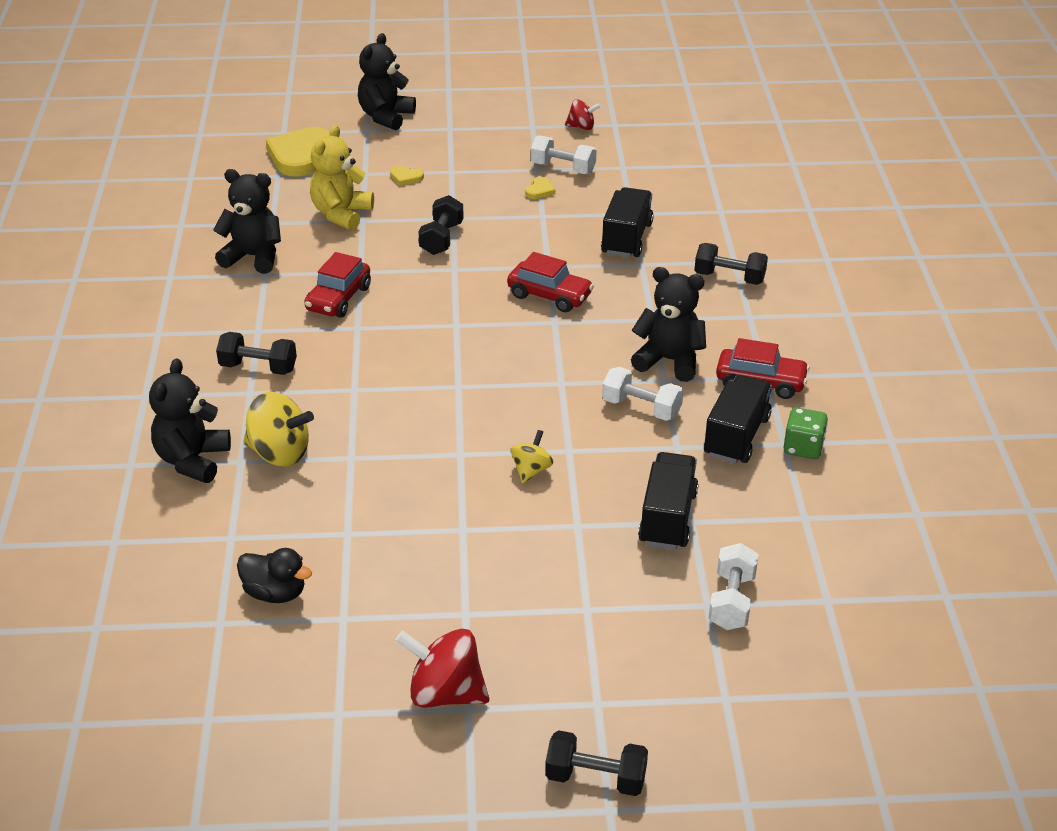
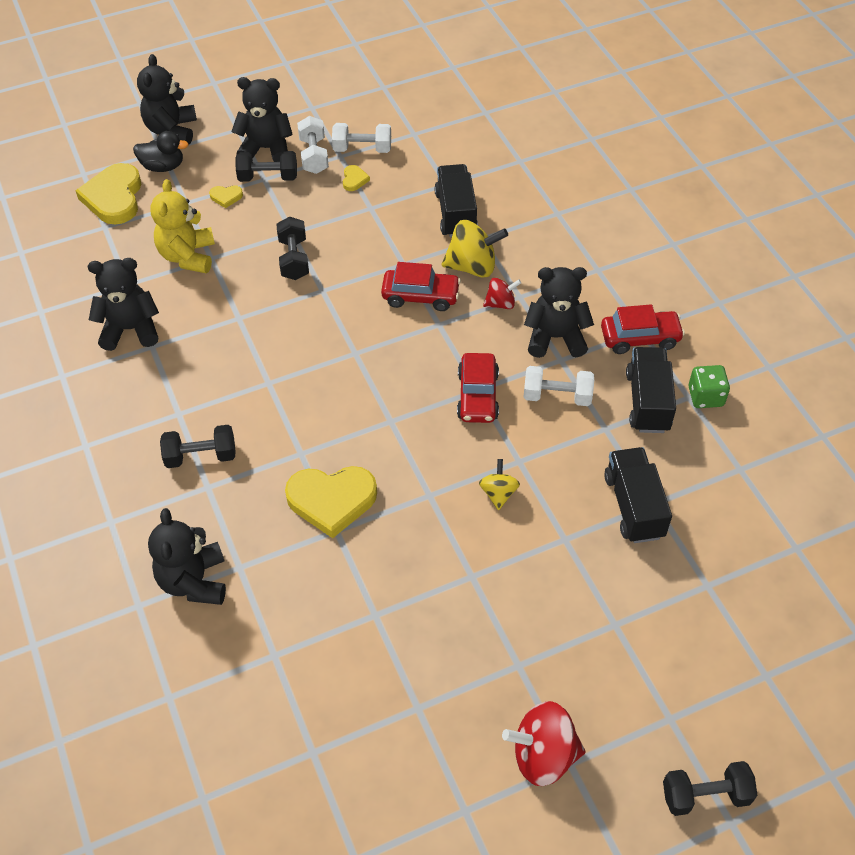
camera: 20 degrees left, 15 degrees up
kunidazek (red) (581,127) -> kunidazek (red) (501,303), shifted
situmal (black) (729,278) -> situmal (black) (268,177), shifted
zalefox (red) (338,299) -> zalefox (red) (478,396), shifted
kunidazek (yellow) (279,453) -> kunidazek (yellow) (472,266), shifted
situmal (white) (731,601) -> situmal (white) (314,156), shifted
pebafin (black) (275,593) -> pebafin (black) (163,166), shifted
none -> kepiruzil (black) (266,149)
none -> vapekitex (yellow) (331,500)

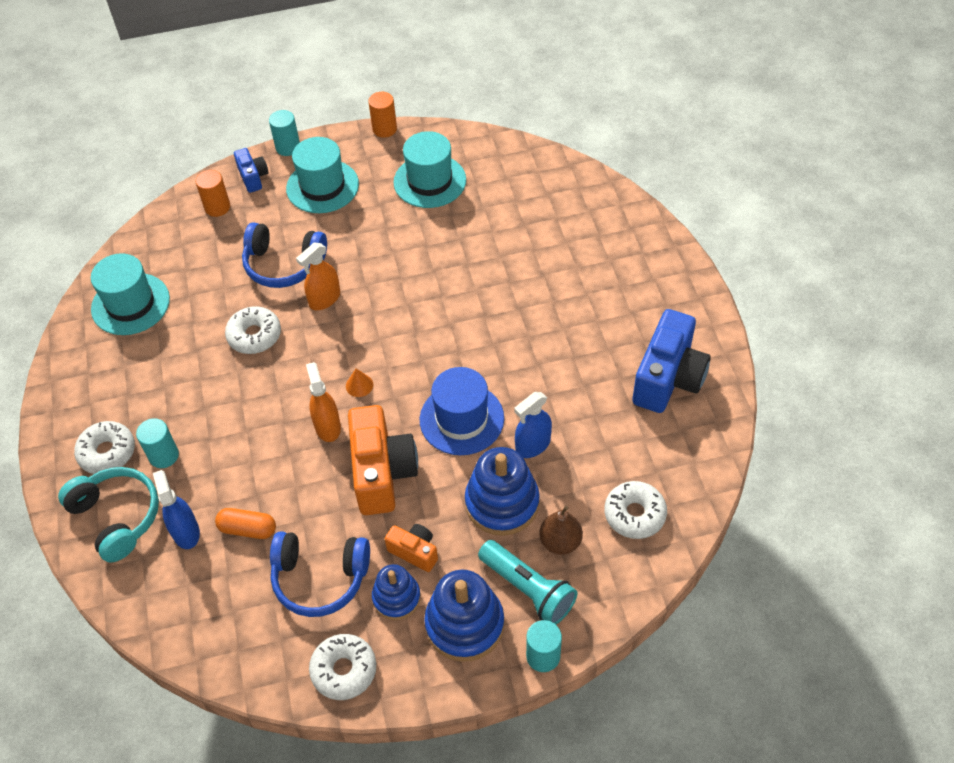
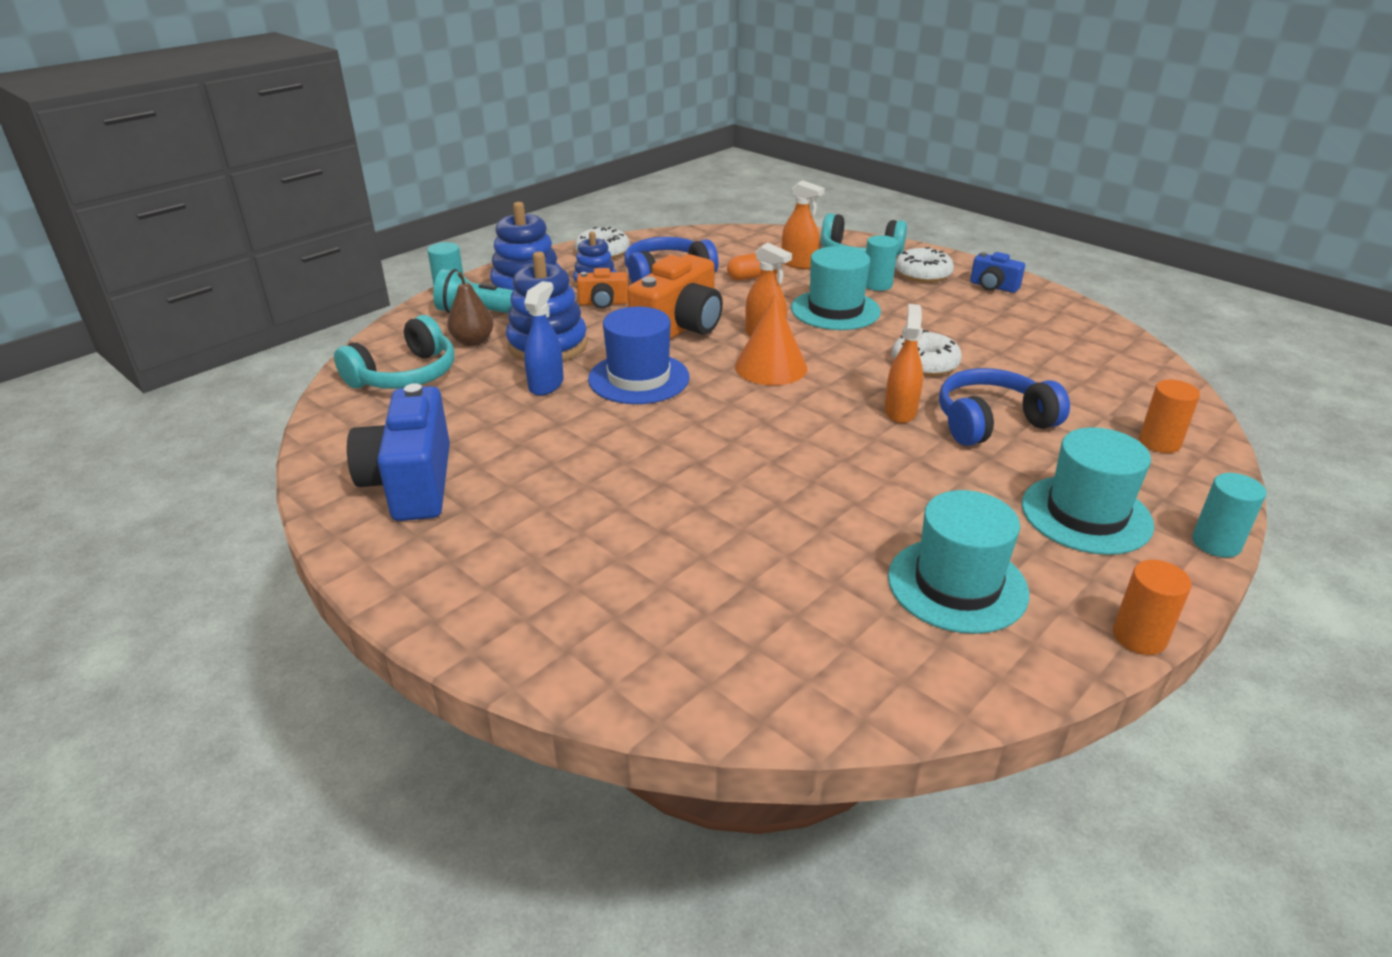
camera: 145 degrees right, 20 degrees down
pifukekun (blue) (253,177) -> pifukekun (blue) (993,287), shifted
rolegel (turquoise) (130,304) -> rolegel (turquoise) (835,310), shifted
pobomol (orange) (359,385) -> pobomol (orange) (771,367), x2.18
pifukekun (orange) (382,472) -> pifukekun (orange) (679,328), 105 degrees counterclockwise
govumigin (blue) (186,532) -> govumigin (orange) (798,264)
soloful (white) (634,514) -> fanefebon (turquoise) (405,375)

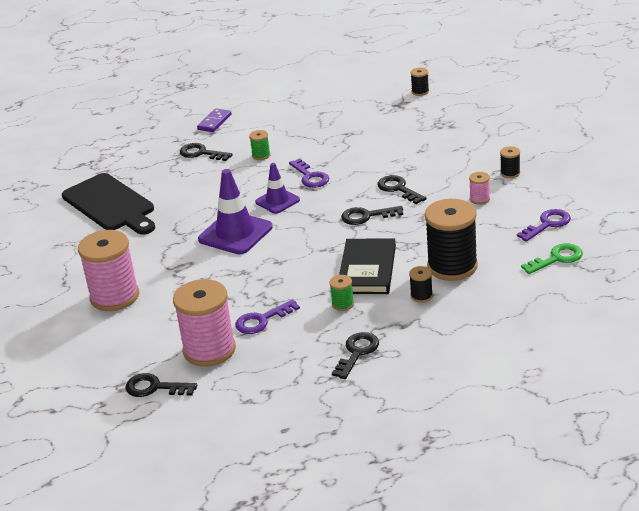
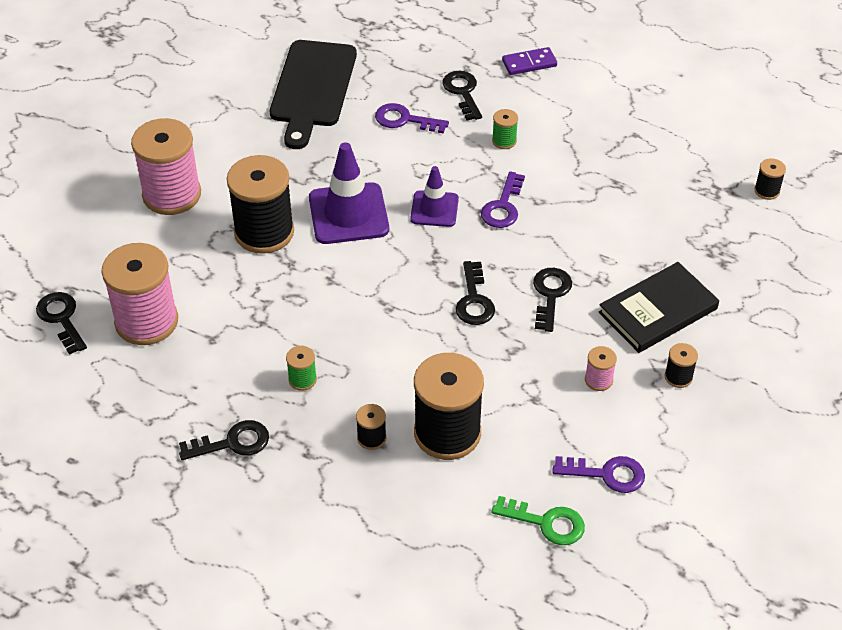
camera: 45 degrees right, 15 degrees up
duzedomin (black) (366,216) -> duzedomin (black) (474,300), 135 degrees counterclockwise
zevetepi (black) (367,270) -> zevetepi (black) (658,311), shifted
duzedomin (purple) (262,320) -> duzedomin (purple) (405,120), shifted
none -> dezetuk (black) (264,232)

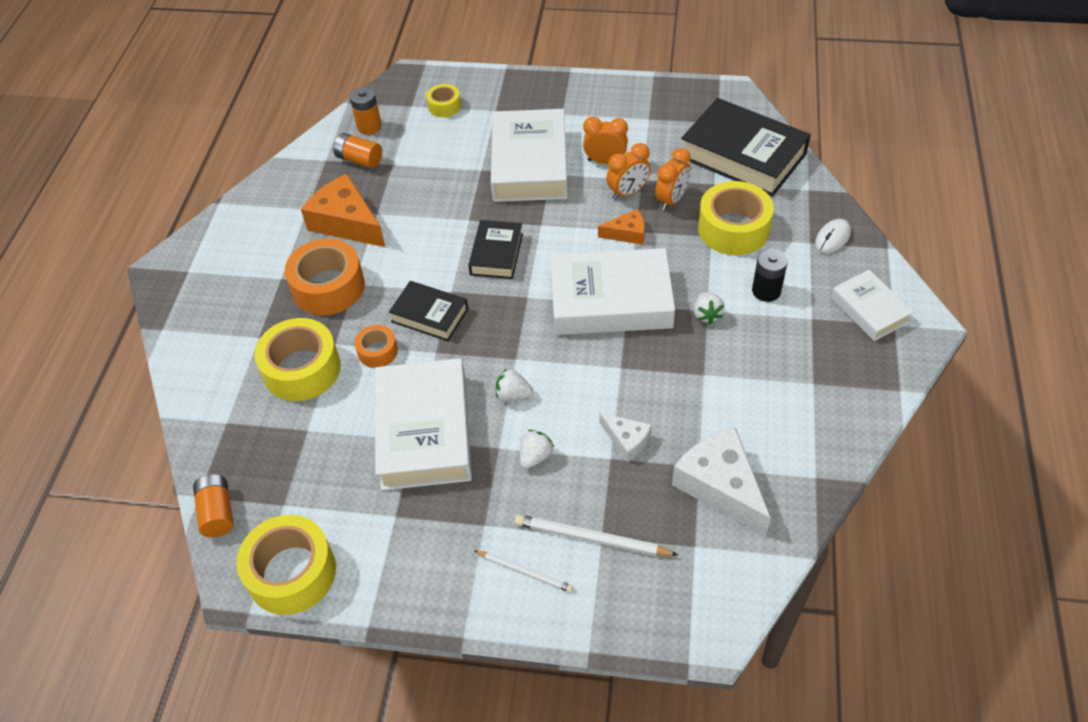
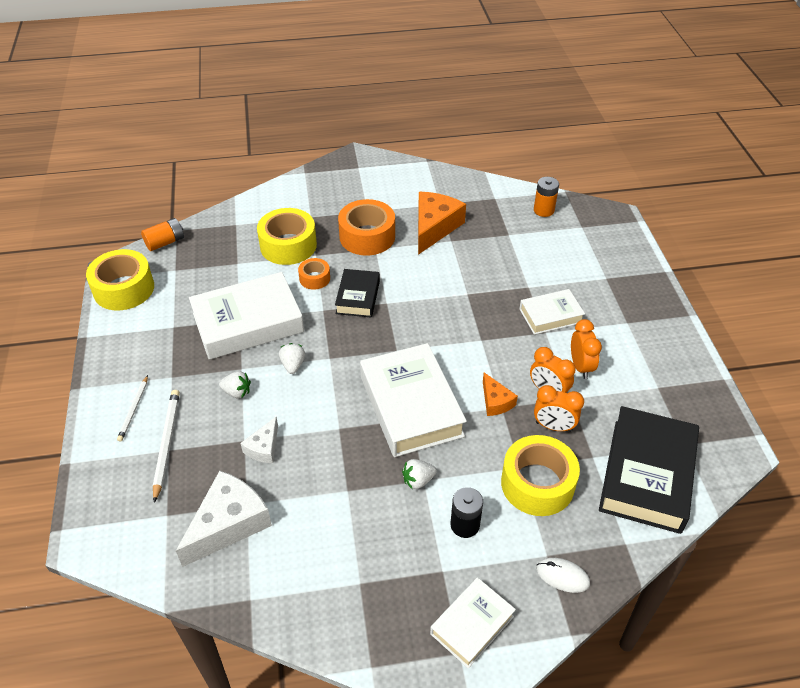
camera: 70 degrees right, 5 degrees down
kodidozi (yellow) (444,106) -> none
zevetepi (white) (530,164) -> zevetepi (white) (550,316), x0.55
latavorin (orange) (359,160) -> none
zevetepi (black) (496,254) -> none

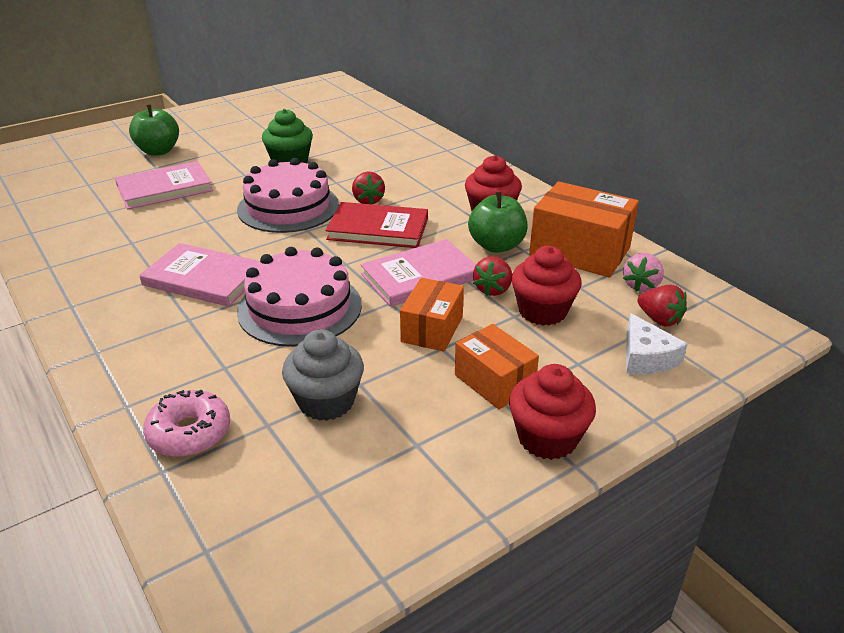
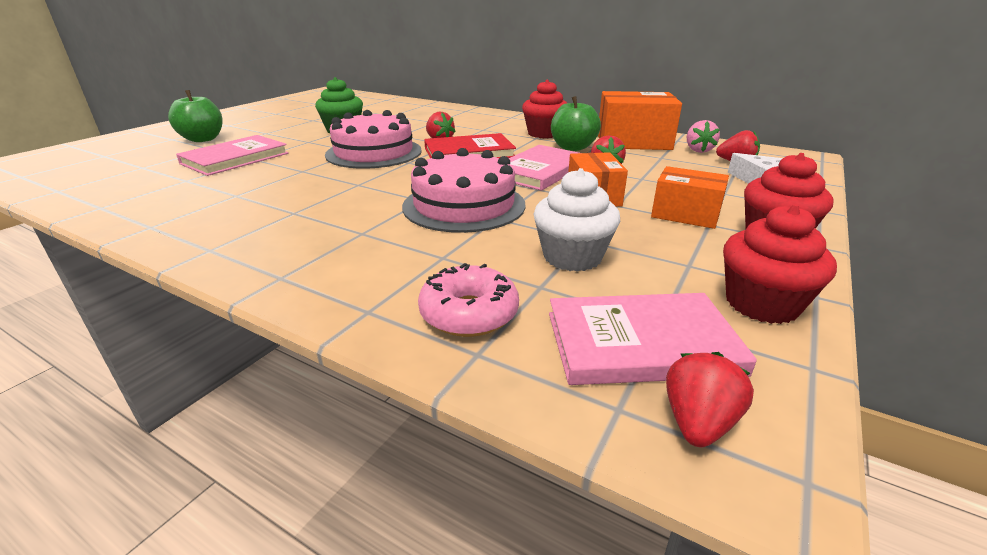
camera: 25 degrees left, 5 degrees down
zevetepi (pink) (203,278) -> zevetepi (pink) (641,343), shifted
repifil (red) (542,311) -> repifil (red) (761,304), shifted
repifil (grey) (326,401) -> repifil (white) (572,257)
none -> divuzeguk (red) (698,423)

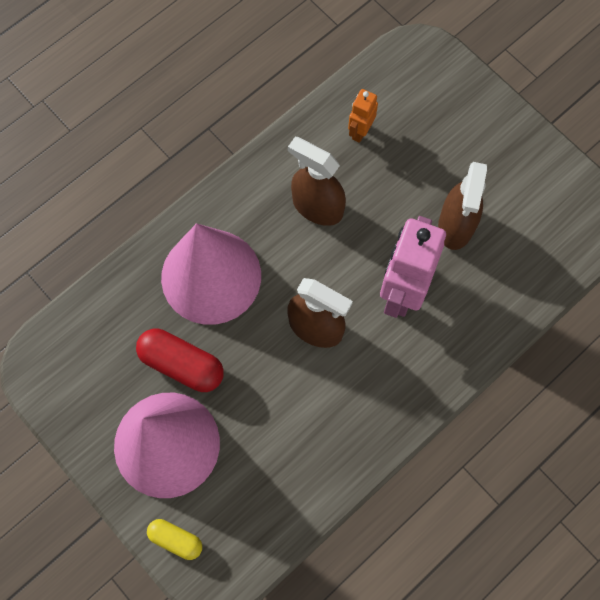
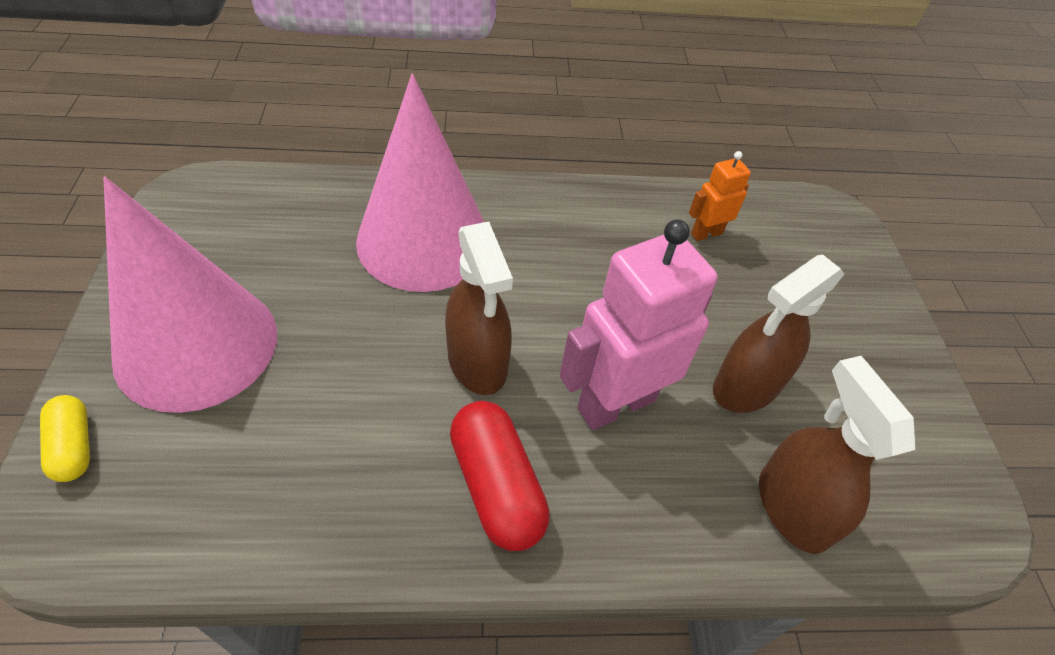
camera: 35 degrees right, 20 degrees down
govumigin (brown) (317,206) -> govumigin (brown) (792,508), shifted
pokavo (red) (182,364) -> pokavo (red) (496,486), shifted

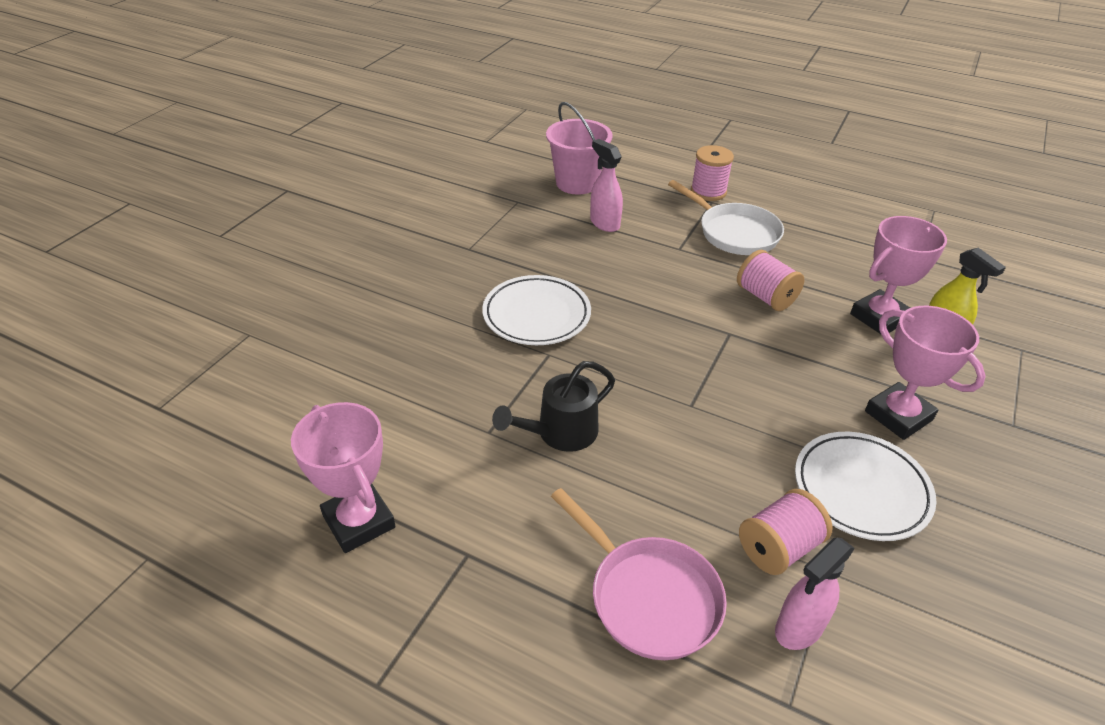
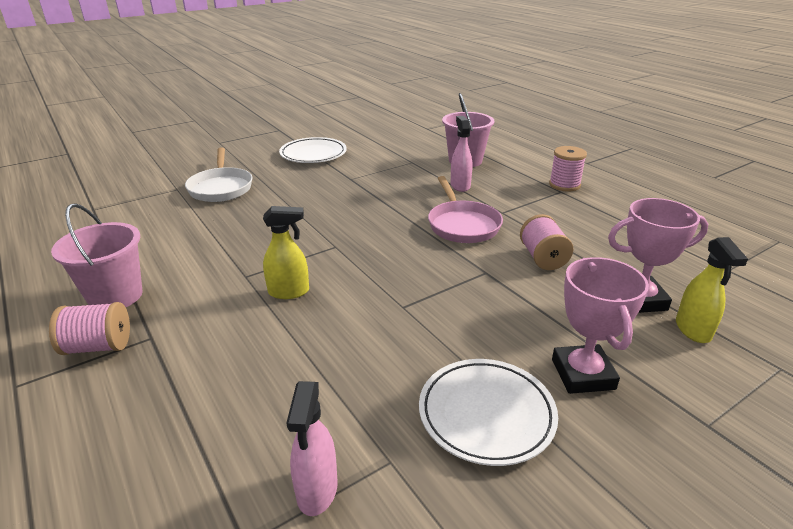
camera: 30 degrees right, 10 degrees down
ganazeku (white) (734,233) -> ganazeku (white) (221,188), shifted
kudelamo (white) (536,315) -> kudelamo (white) (313,154), shifted
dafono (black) (560,433) -> govumigin (yellow) (289,292)
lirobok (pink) (359,521) -> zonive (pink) (115,296)
ganazeku (pink) (649,597) -> ganazeku (pink) (462,225), shifted
dezetuk (pink) (778,548) -> dezetuk (pink) (98,346), shifted
govumigin (pink) (798,628) -> govumigin (pink) (317,490), 75 degrees counterclockwise

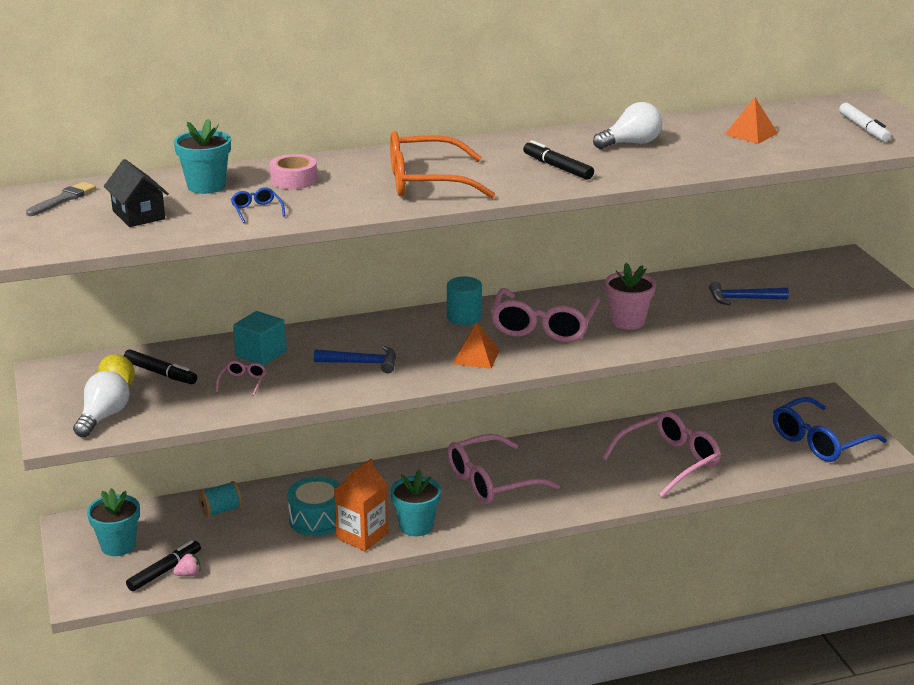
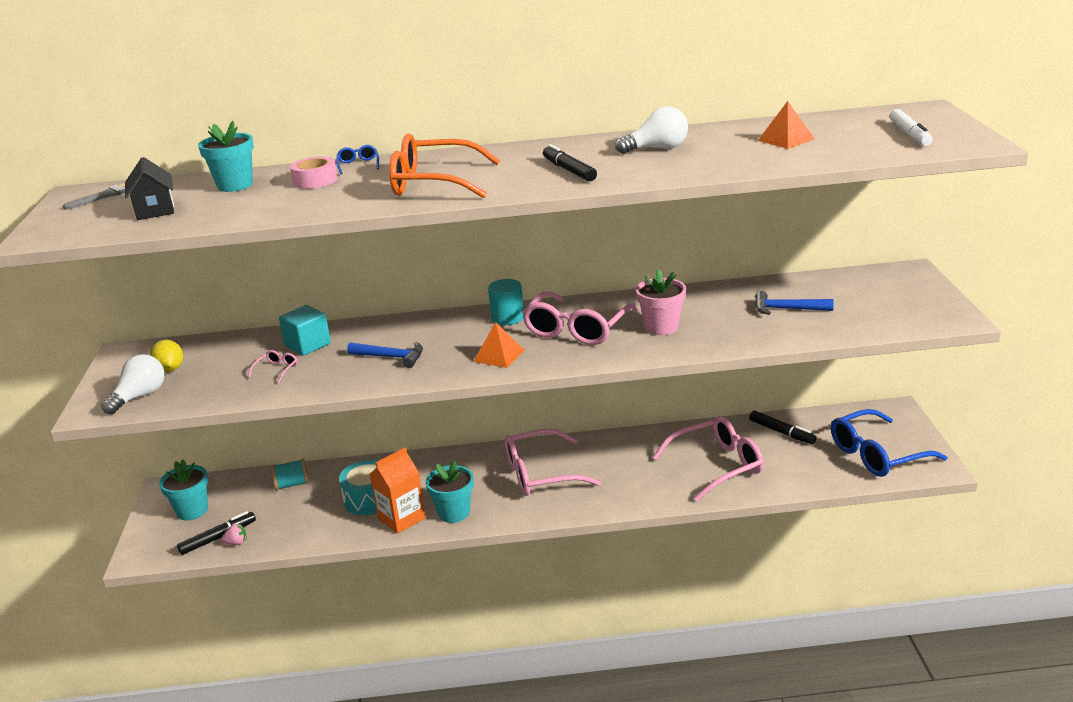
camera: 15 degrees right, 0 degrees up
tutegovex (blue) (257,210) -> tutegovex (blue) (358,165), shifted
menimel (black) (160,373) -> menimel (black) (781,432), shifted

